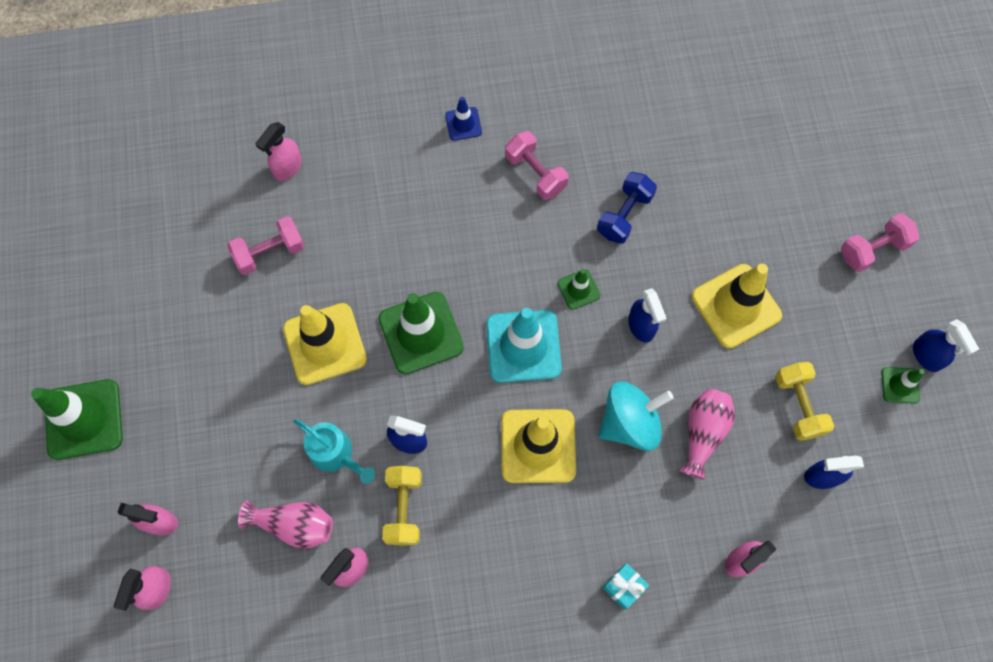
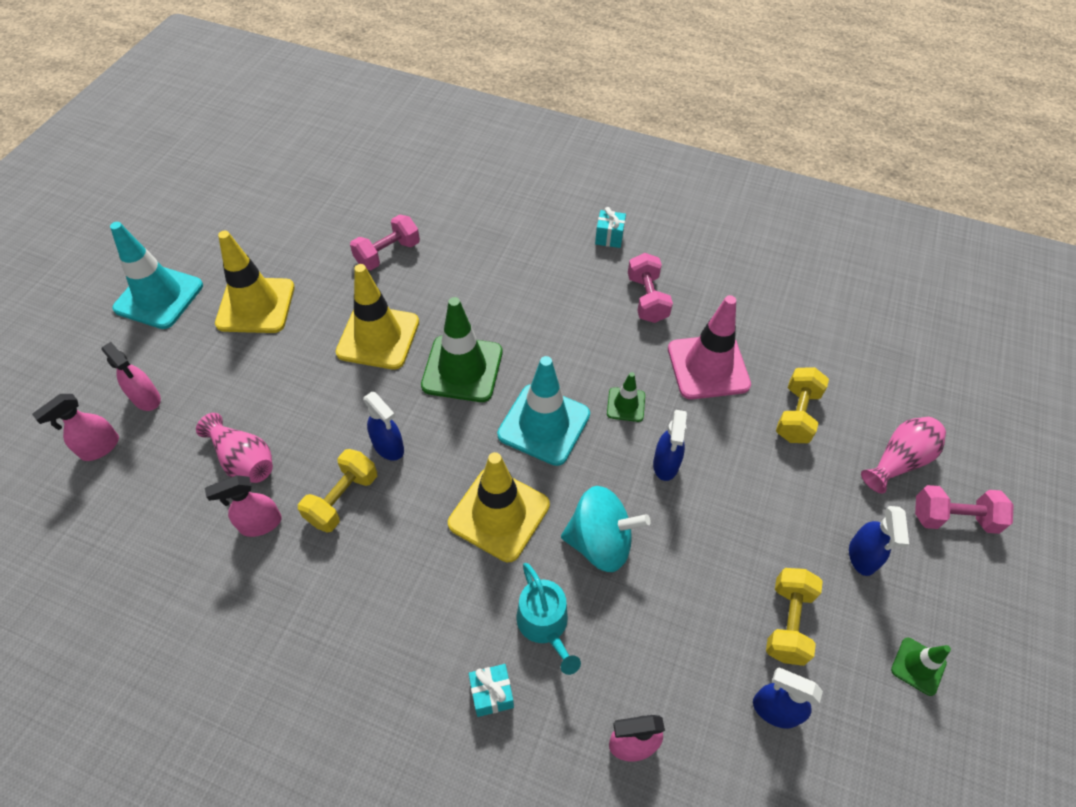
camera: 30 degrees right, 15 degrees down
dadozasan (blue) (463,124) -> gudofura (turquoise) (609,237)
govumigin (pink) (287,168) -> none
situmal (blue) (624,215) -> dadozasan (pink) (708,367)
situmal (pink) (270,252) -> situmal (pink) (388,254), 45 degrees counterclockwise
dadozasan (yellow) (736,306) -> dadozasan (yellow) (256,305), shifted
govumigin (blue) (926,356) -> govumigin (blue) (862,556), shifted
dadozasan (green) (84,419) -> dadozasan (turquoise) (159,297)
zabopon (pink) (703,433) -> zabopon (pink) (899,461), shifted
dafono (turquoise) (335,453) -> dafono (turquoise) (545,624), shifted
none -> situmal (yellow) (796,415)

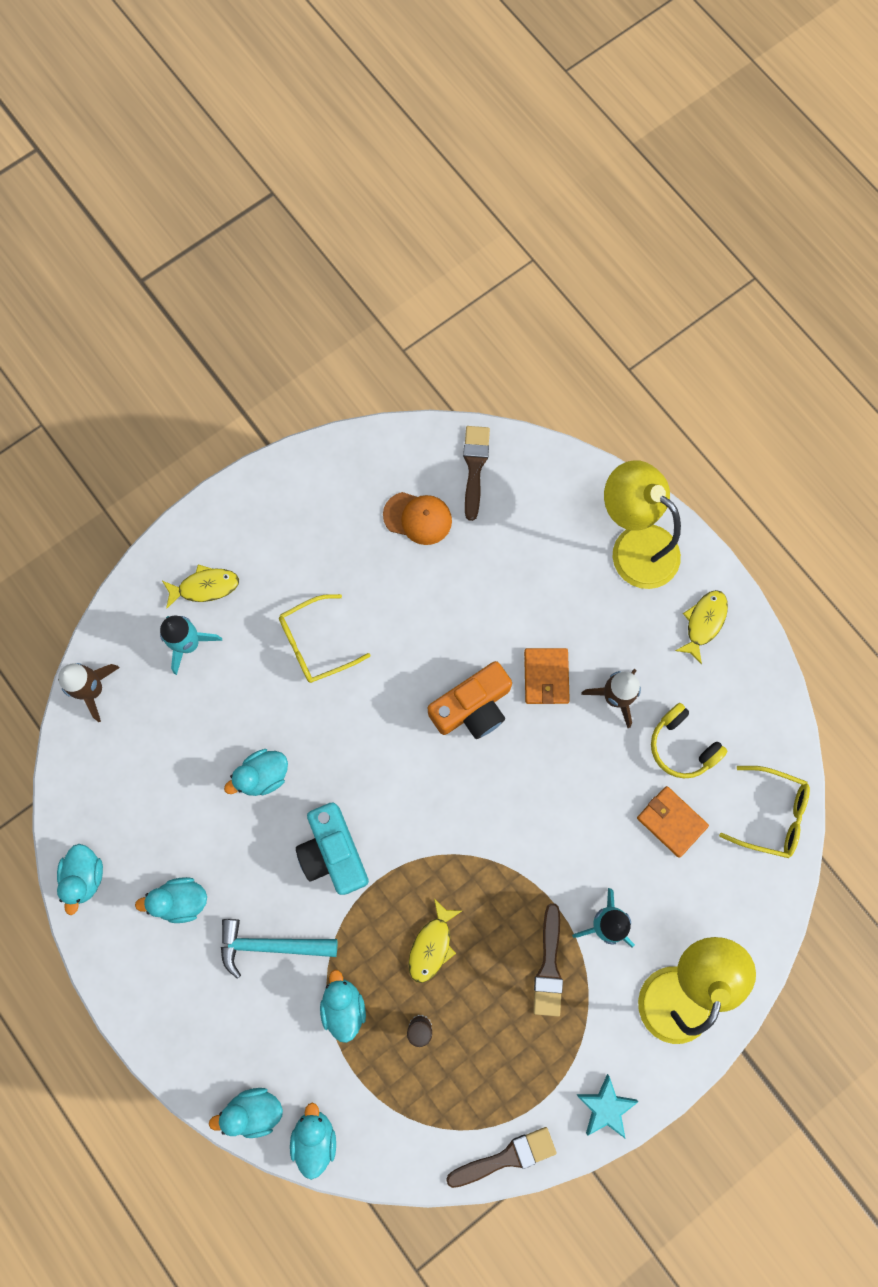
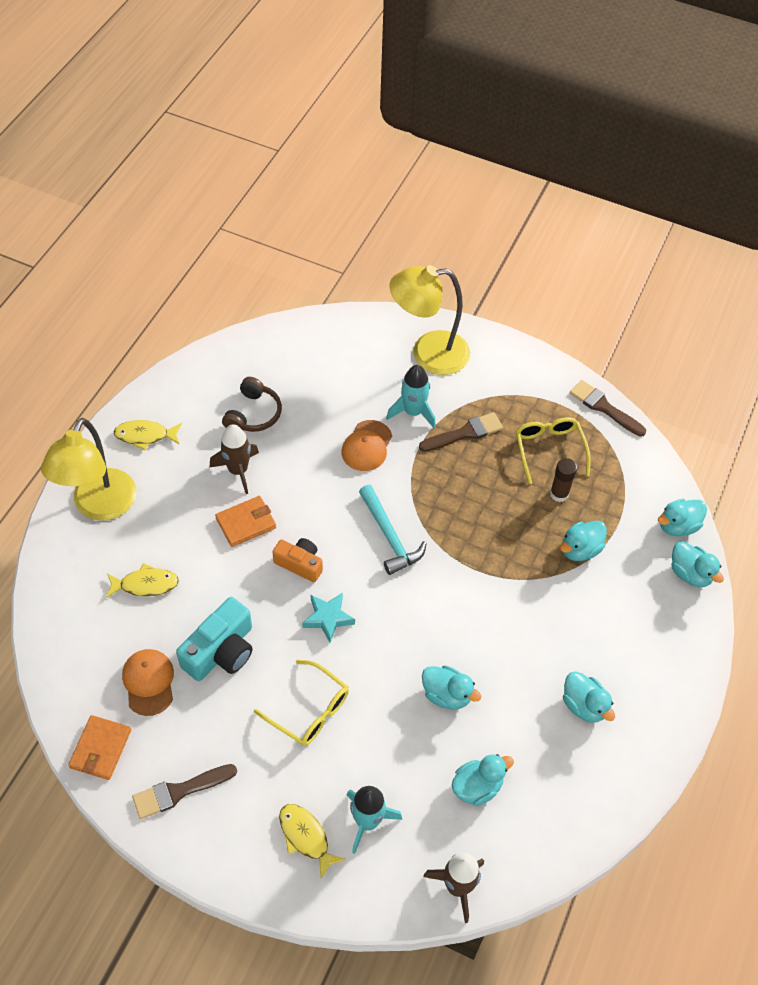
camera: 120 degrees left, 20 degrees down
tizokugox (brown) (474,467) -> tizokugox (brown) (179,791), shifted
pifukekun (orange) (472,707) -> pifukekun (orange) (300,564), x0.64
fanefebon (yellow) (682,746) -> fanefebon (brown) (253,414)
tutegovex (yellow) (771,814) -> tutegovex (yellow) (549,450), shifted
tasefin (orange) (671,821) -> tasefin (orange) (100,749), shifted
pifukekun (turquoise) (333,852) -> pifukekun (turquoise) (221,651), shifted
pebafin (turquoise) (85,876) -> pebafin (turquoise) (477,786), shifted
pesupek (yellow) (432,945) -> pesupek (yellow) (146,584), shifted
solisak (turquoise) (271,945) -> solisak (turquoise) (389,536), shifted
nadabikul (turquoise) (605,1107) -> nadabikul (turquoise) (328,618), shifted
none -> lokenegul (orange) (367,446)

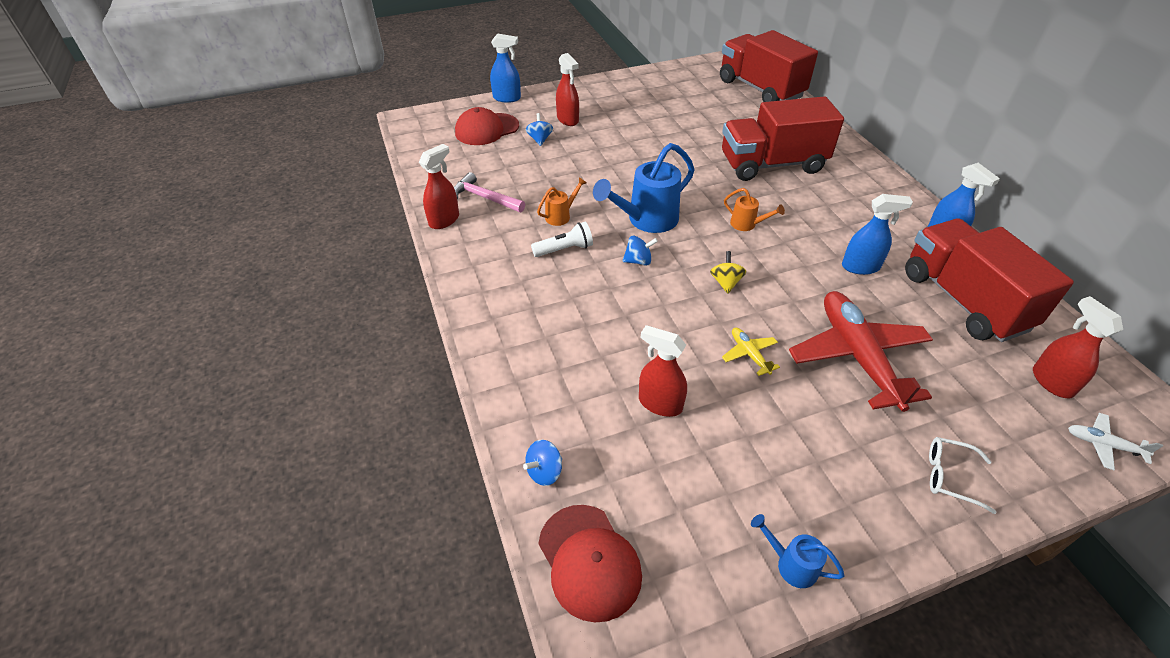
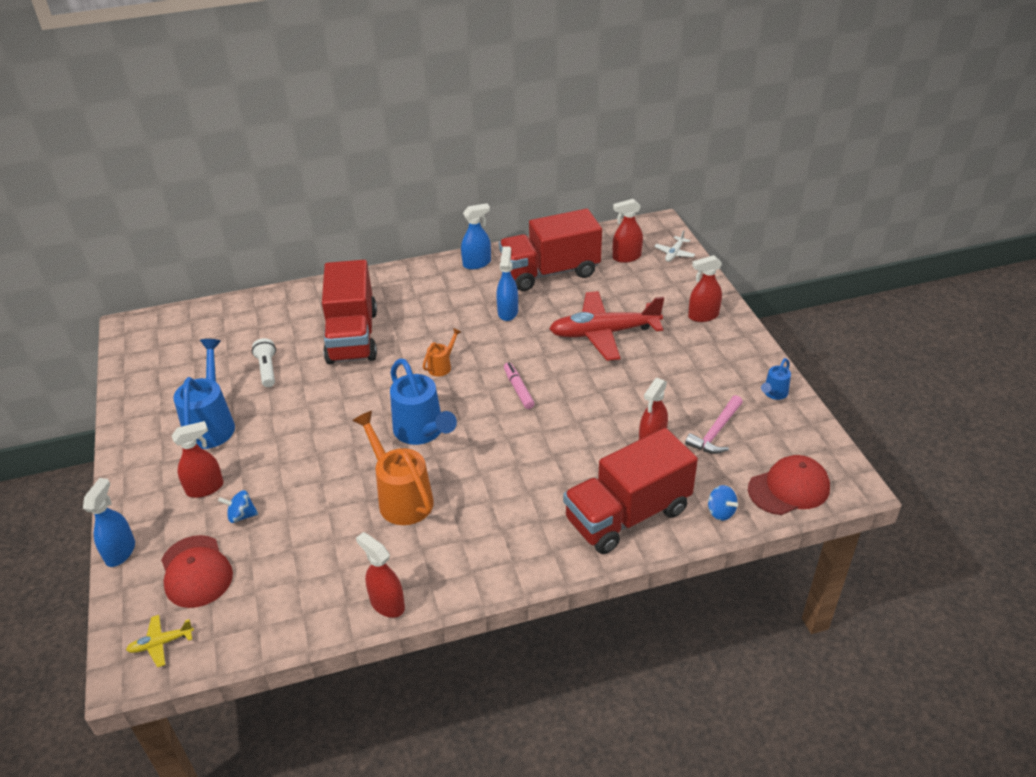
camera: 85 degrees left, 5 degrees down
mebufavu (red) (760,89) -> mebufavu (red) (627,515), shifted
solisak (pink) (485,198) -> solisak (pink) (716,432), shifted
dafono (orange) (561,216) -> dafono (orange) (401,498), x2.01
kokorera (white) (565,249) -> kokorera (white) (267,369), shifted
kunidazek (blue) (638,261) -> none
kunidazek (yellow) (725,282) -> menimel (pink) (518,389)
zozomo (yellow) (749,354) -> zozomo (yellow) (161,643), shifted
tutegovex (white) (950,476) -> govumigin (red) (703,316)
none -> dafono (blue) (211,424)

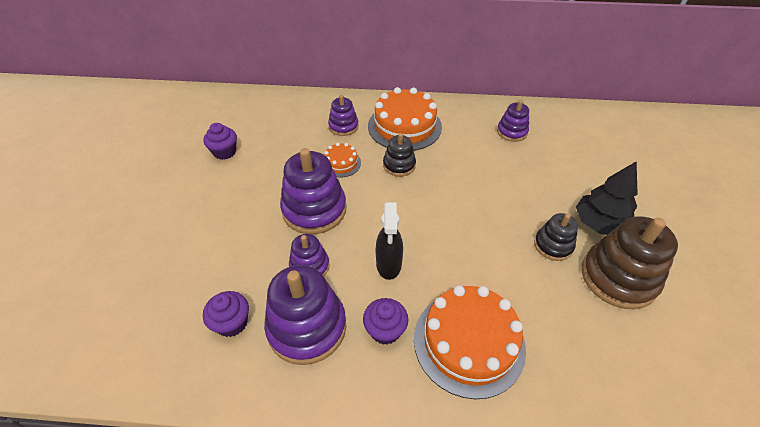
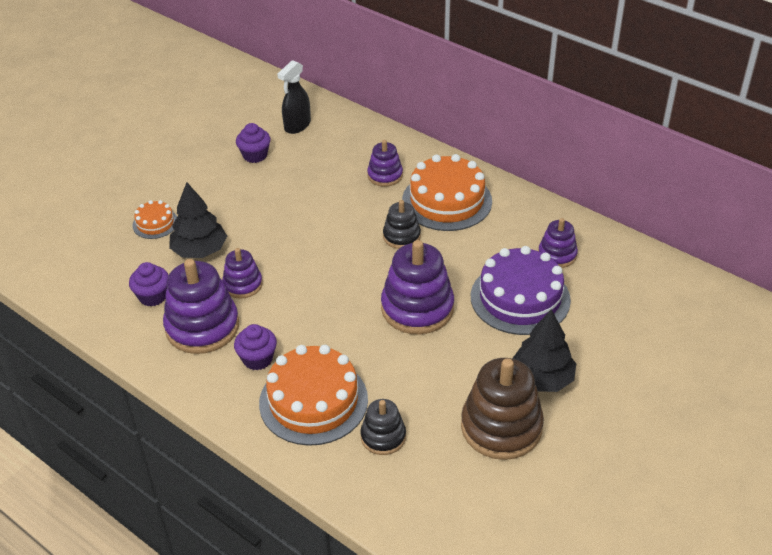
camera: 35 degrees right, 5 degrees down
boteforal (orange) (341,163) -> boteforal (orange) (155,223), shifted
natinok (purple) (314,210) -> natinok (purple) (417,308), shifted
govumigin (black) (389,264) -> govumigin (black) (297,126), shifted
natinok (black) (553,245) -> natinok (black) (383,437), shifted
none -> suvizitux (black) (199,250)
none -> boteforal (purple) (520,298)

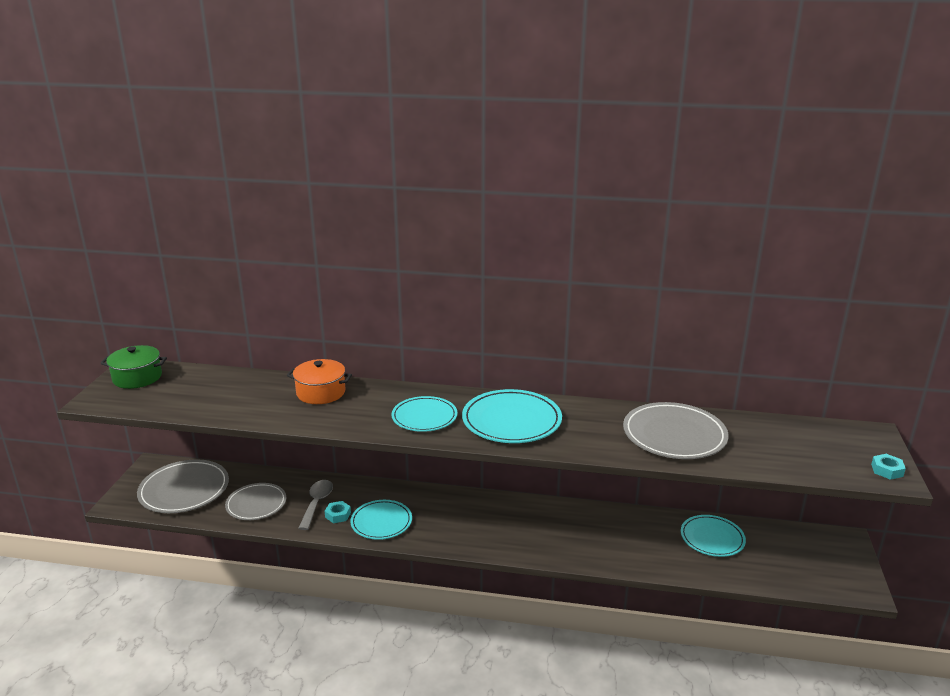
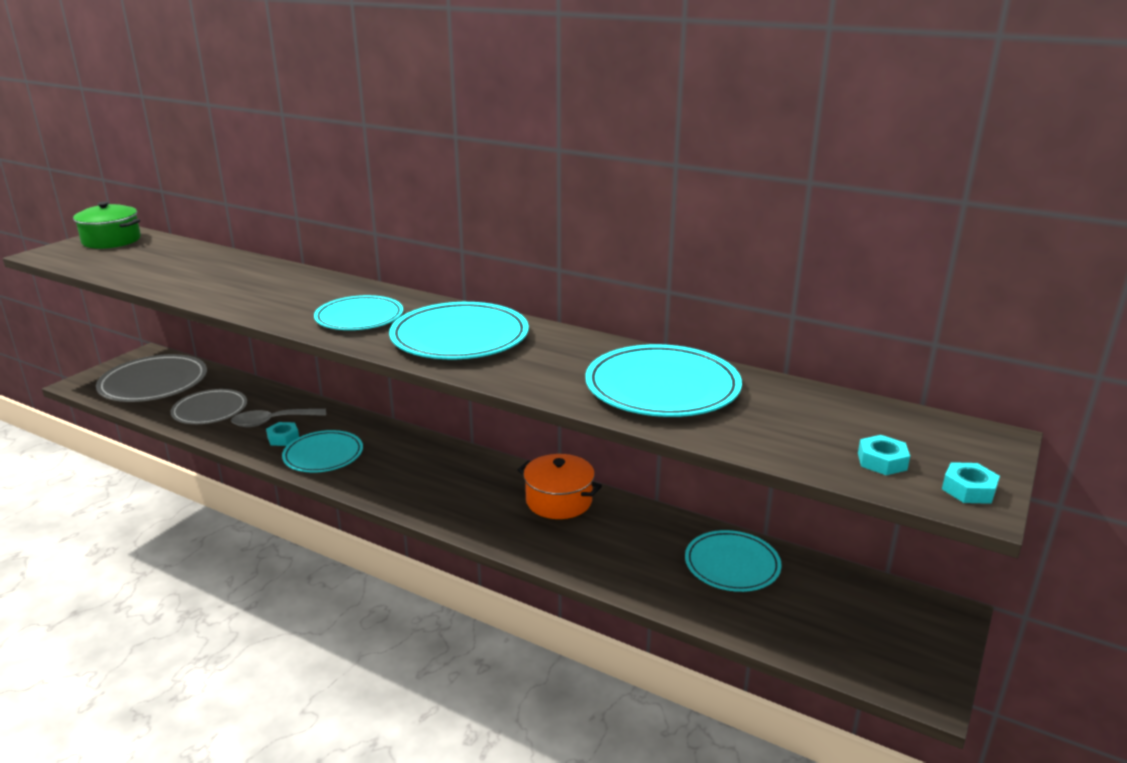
camera: 20 degrees right, 0 degrees up
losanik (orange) (321,392) -> losanik (orange) (559,501), shifted
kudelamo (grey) (674,435) -> kudelamo (turquoise) (662,387)
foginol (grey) (317,503) -> foginol (grey) (272,422), 135 degrees counterclockwise
none -> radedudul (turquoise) (882,461)

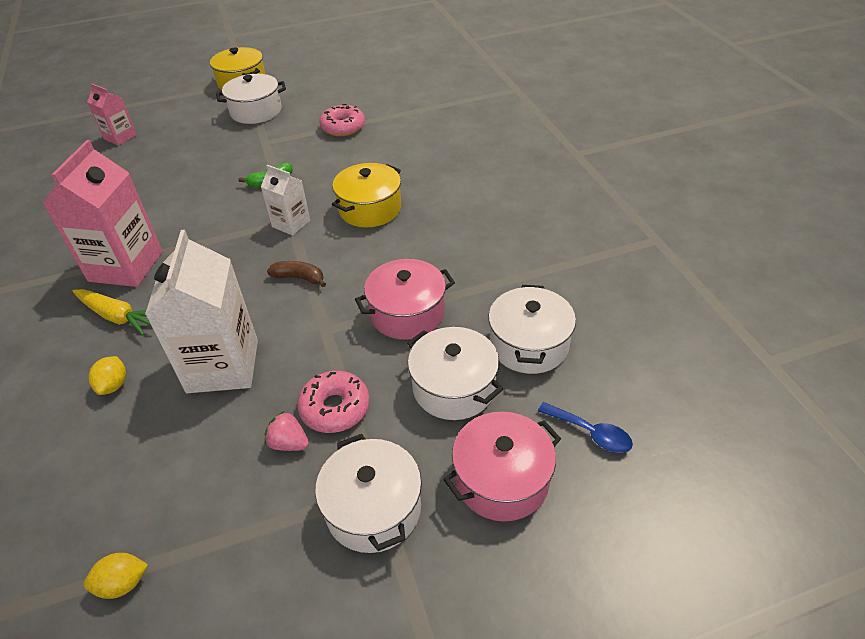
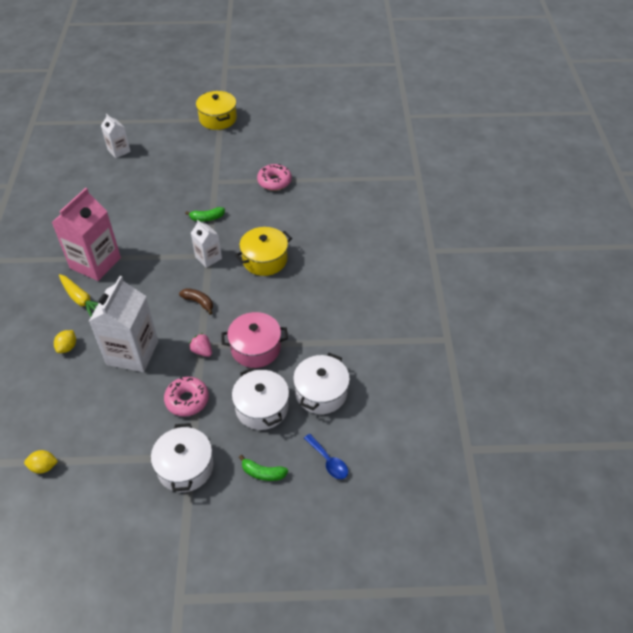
camera: 15 degrees right, 5 degrees up
losanik (white) (256,111) -> none
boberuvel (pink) (120,137) -> boberuvel (white) (119,151)
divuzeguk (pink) (289,443) -> divuzeguk (pink) (202,351), shifted
losanik (pink) (501,479) -> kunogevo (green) (263,473)

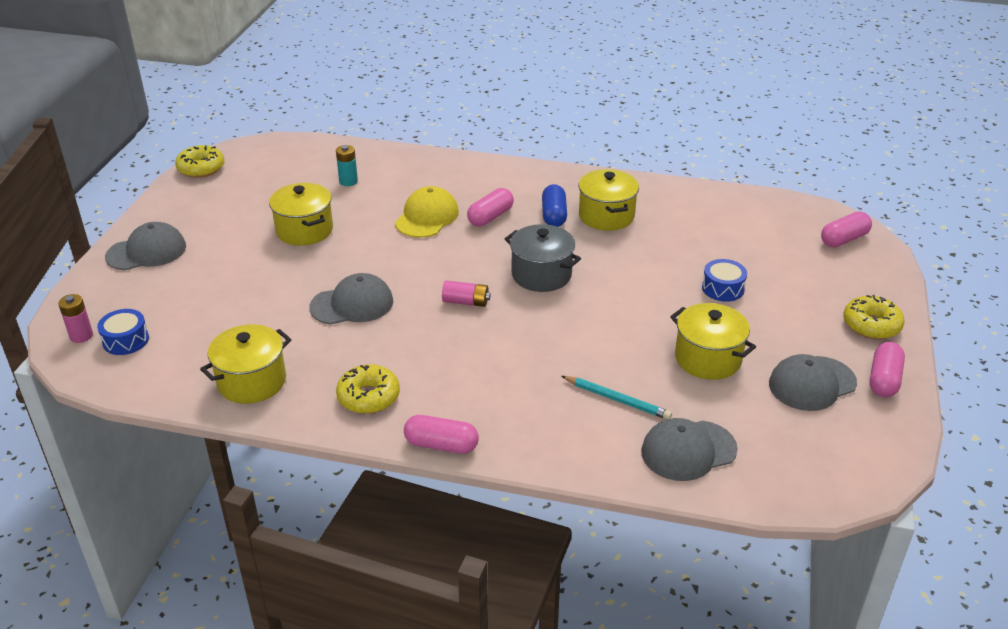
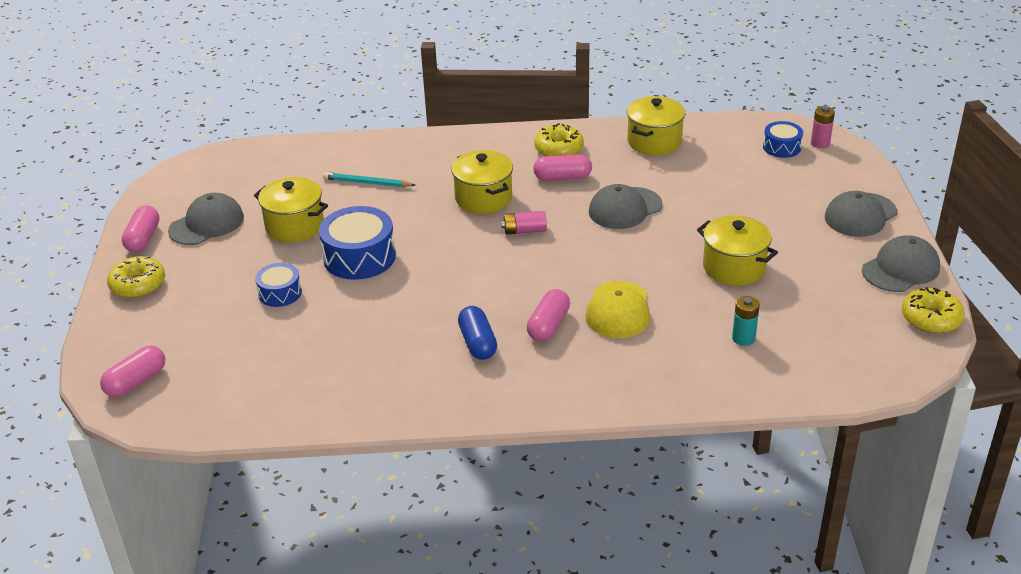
camera: 165 degrees right, 0 degrees up
losanik (yellow) (606,216) -> losanik (yellow) (483,198), shifted
losanik (grey) (541,275) -> none
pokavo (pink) (441,445) -> pokavo (pink) (562,177), shifted
lokenegul (grey) (688,450) -> lokenegul (grey) (900,269), shifted
none -> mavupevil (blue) (359,257)

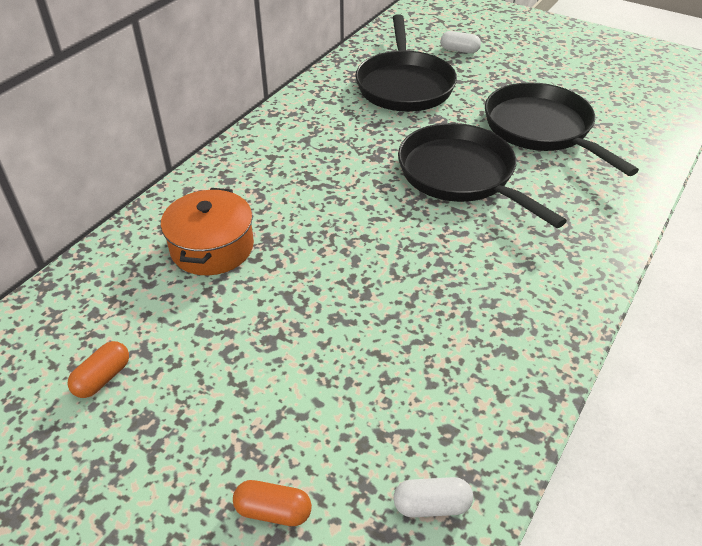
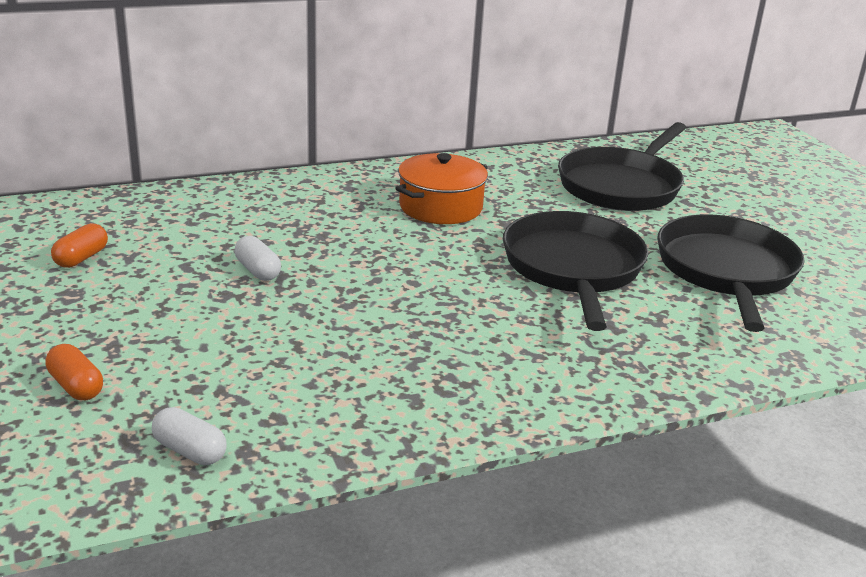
camera: 35 degrees right, 15 degrees down
pokavo (white) (459,50) -> pokavo (white) (258,271), shifted
losanik (orange) (212,247) -> losanik (orange) (440,207), shifted
pokavo (orange) (102,378) -> pokavo (orange) (81,258), 45 degrees counterclockwise

